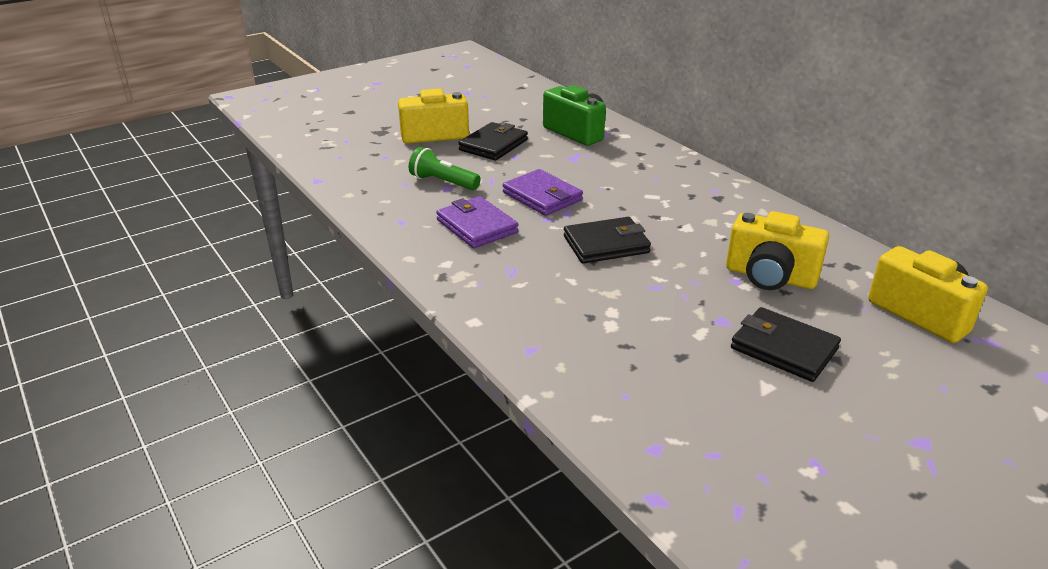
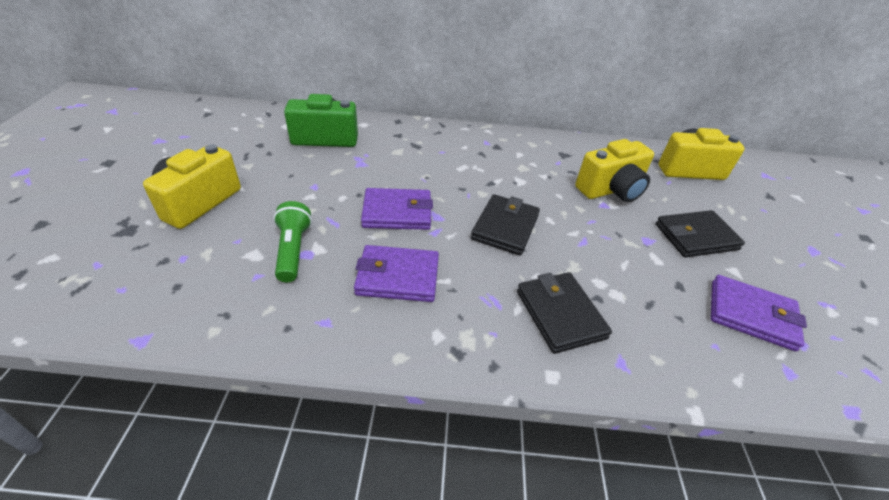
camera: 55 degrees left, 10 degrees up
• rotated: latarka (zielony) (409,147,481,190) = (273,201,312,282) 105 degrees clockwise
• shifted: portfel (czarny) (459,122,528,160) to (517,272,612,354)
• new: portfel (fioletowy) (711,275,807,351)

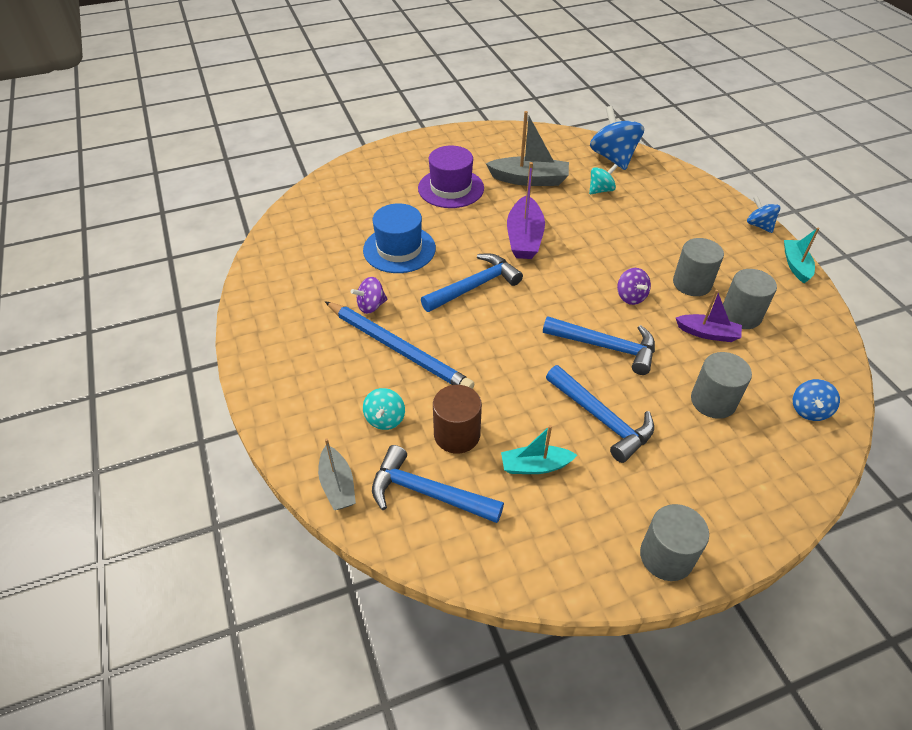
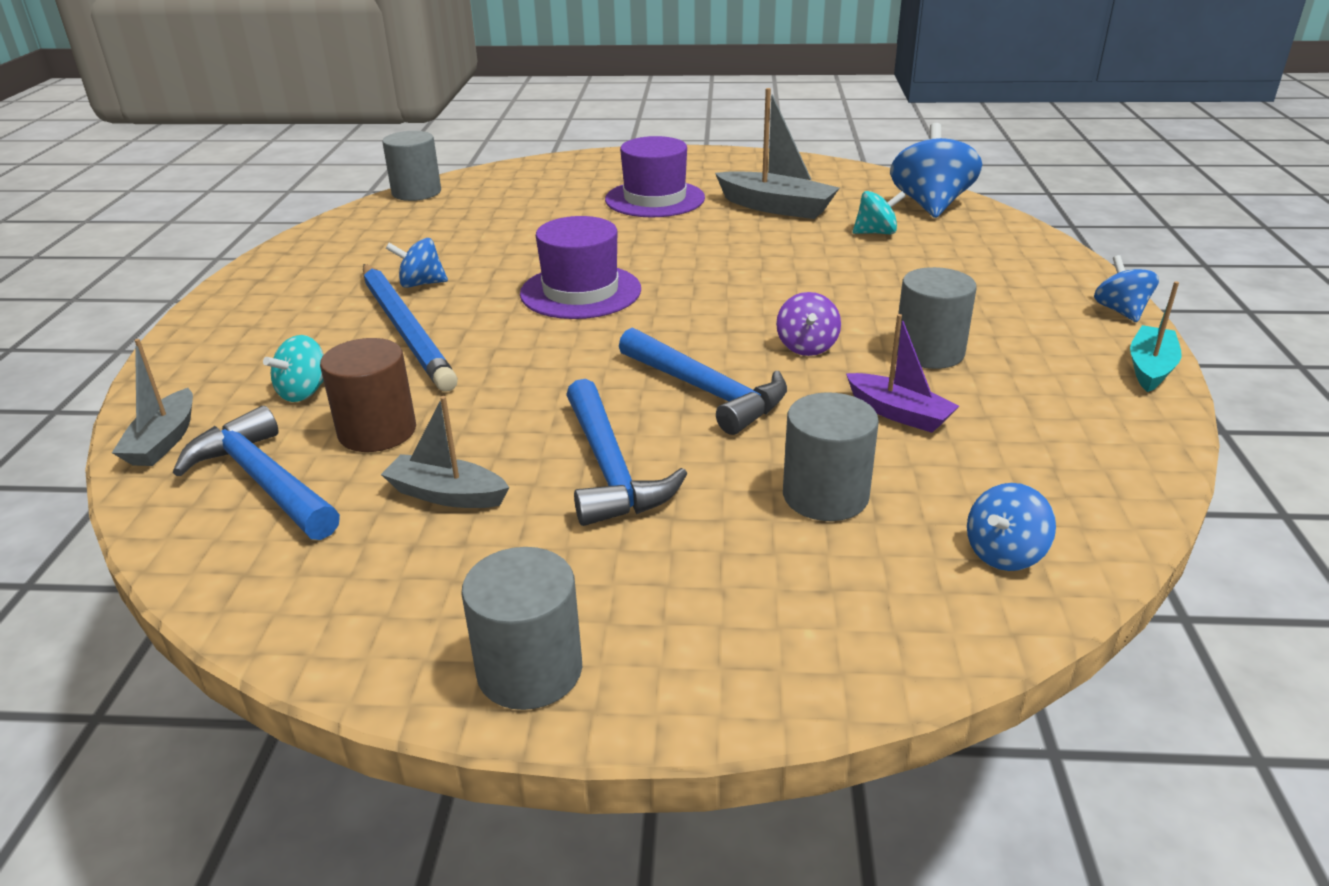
camera: 25 degrees right, 15 degrees down
• repainted: bączek (fioletowy) (351,277,388,314) to bączek (niebieski) (386,238,448,288)
• gone: kapelusz (niebieski) (363,203,436,273)
• swapped: młotek (niebieski) (421,253,523,312) to kapelusz (fioletowy) (520,216,641,319)
• repainted: łódka (turkusowy) (501,425,577,474) to łódka (szary) (381,396,509,508)
• gone: łódka (fioletowy) (507,162,545,259)
• shifted: walec (szary) (723,269,777,329) to (382,131,441,201)

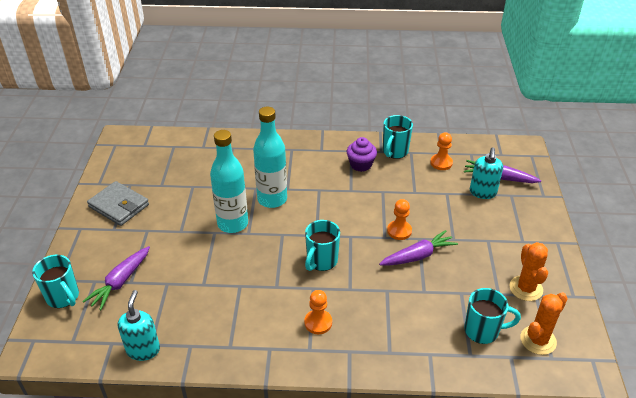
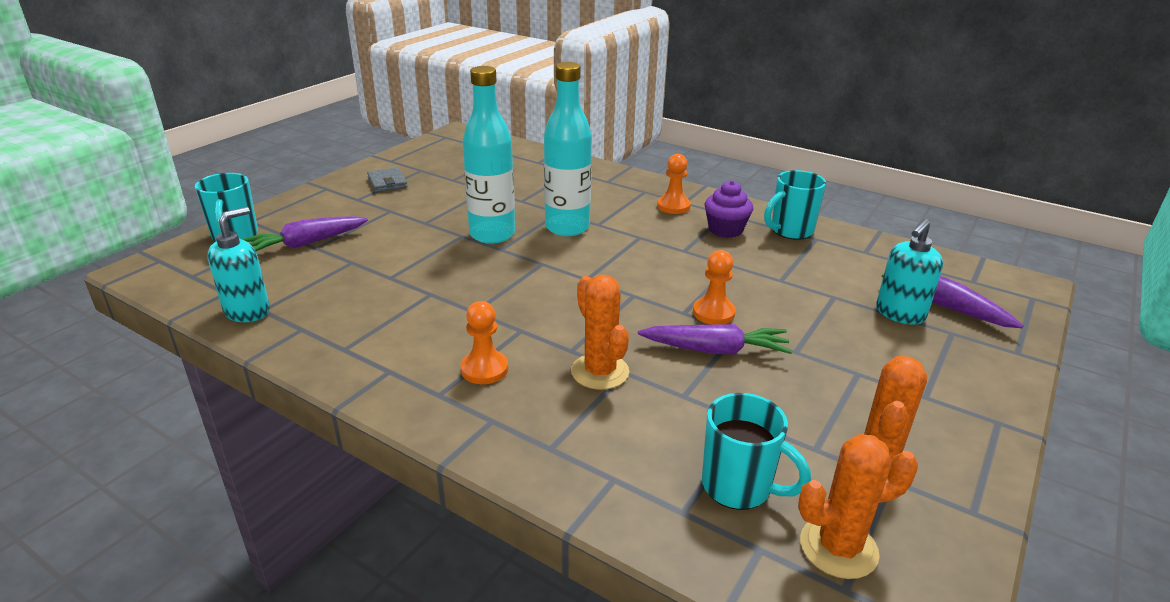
camera: 30 degrees right, 10 degrees down
• scaled: portfel (szary) (87,181,149,226) = (367,167,407,193) x0.62
• gone: kubek (turkusowy) (305,220,340,271)
• shifted: pionek (pomarańczowy) (430,132,453,170) to (657,154,691,214)
• new: kaktus (pomarańczowy) (571,275,629,390)

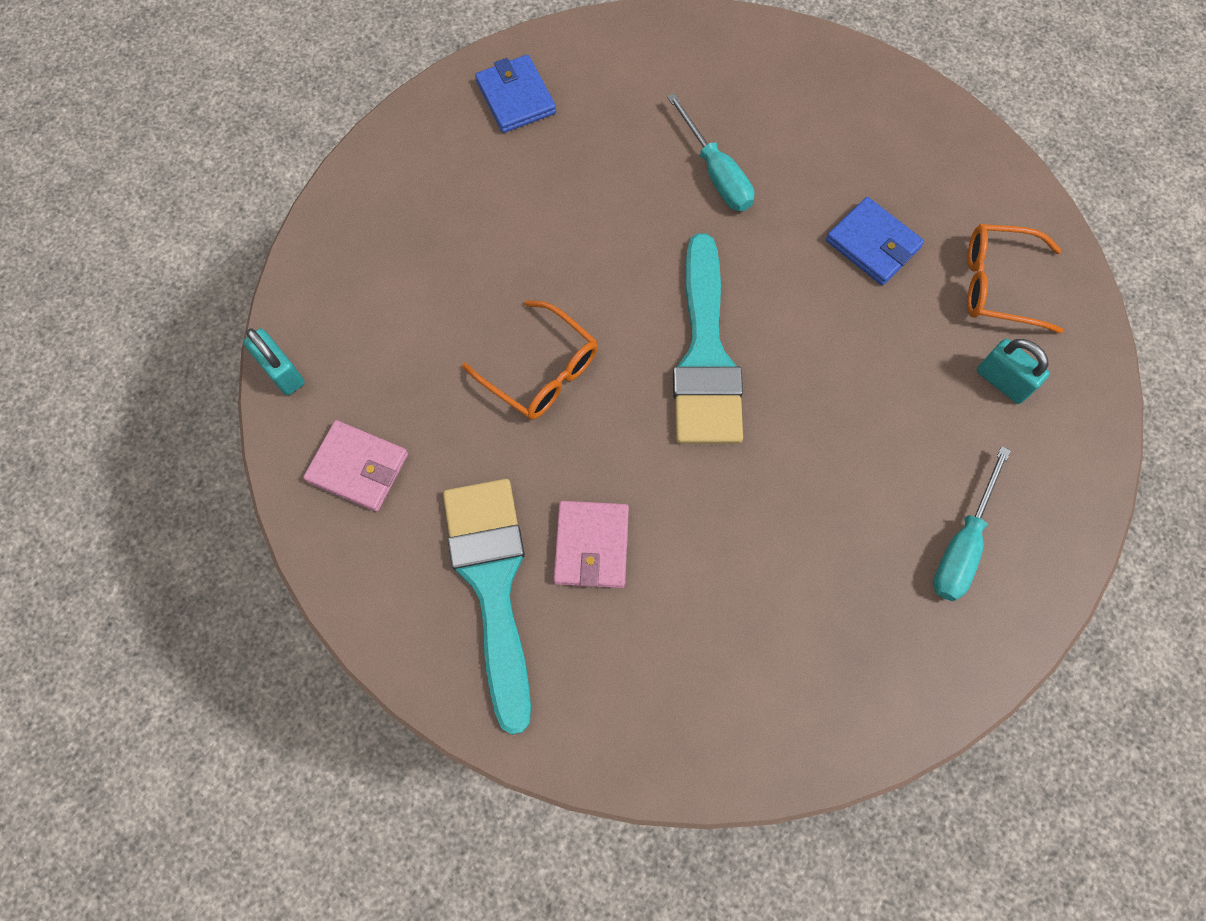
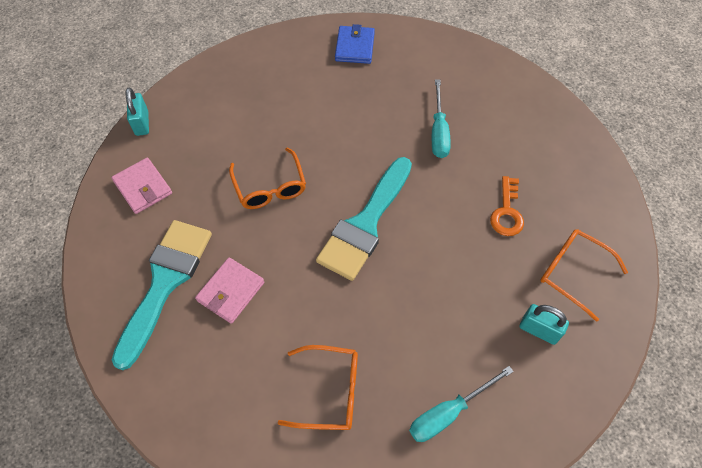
camera: 30 degrees right, 10 degrees down
• swapped: portfel (niebieski) (826,197,924,285) to klucz (pomarańczowy) (490,176,524,236)
• rotated: kłódka (turkusowy) (977,339,1050,404) = (520,304,569,345) 45 degrees counterclockwise
• new: okulary (pomarańczowy) (278,345,358,430)

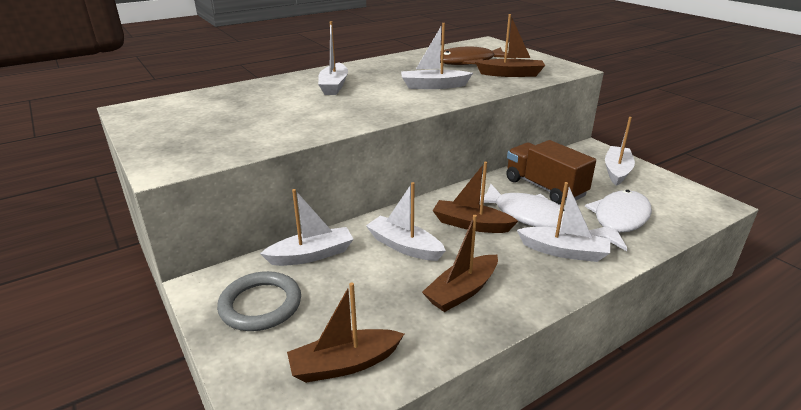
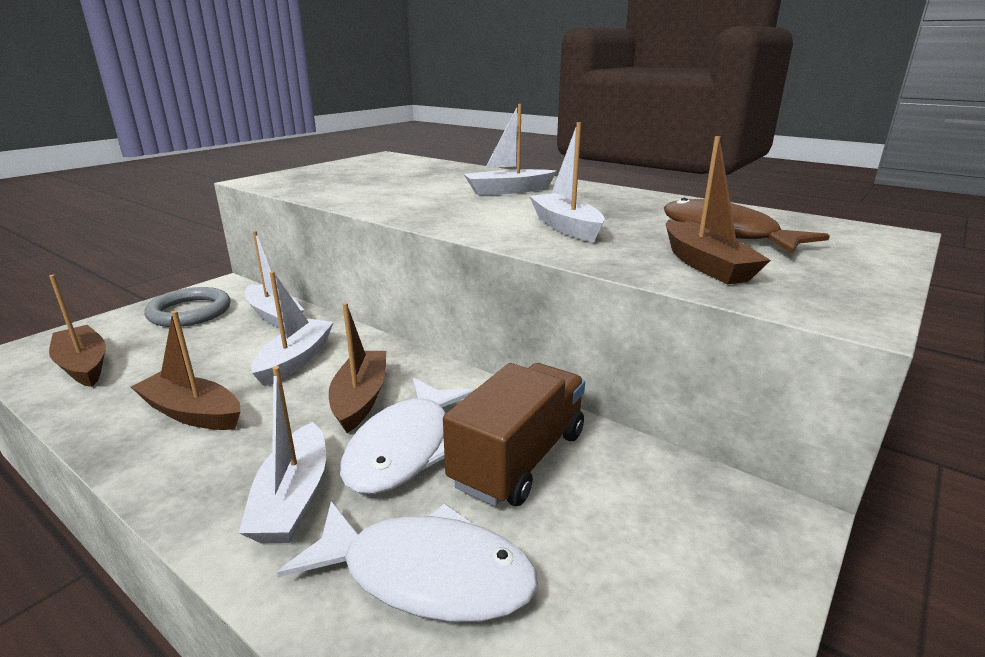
camera: 70 degrees right, 5 degrees down
• gone: łódka (biały) (605,117,635,186)

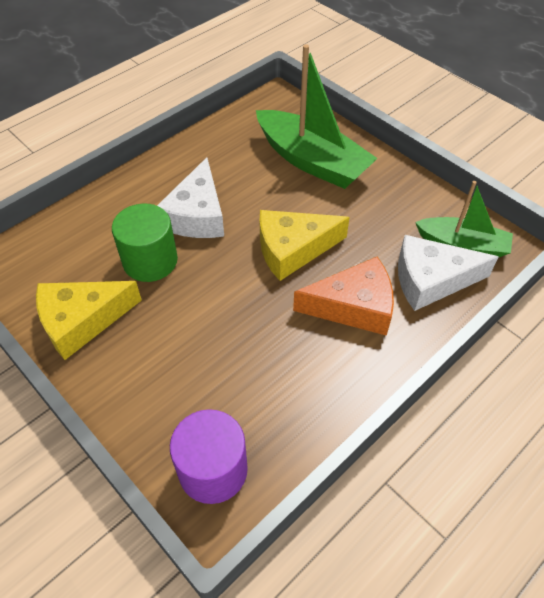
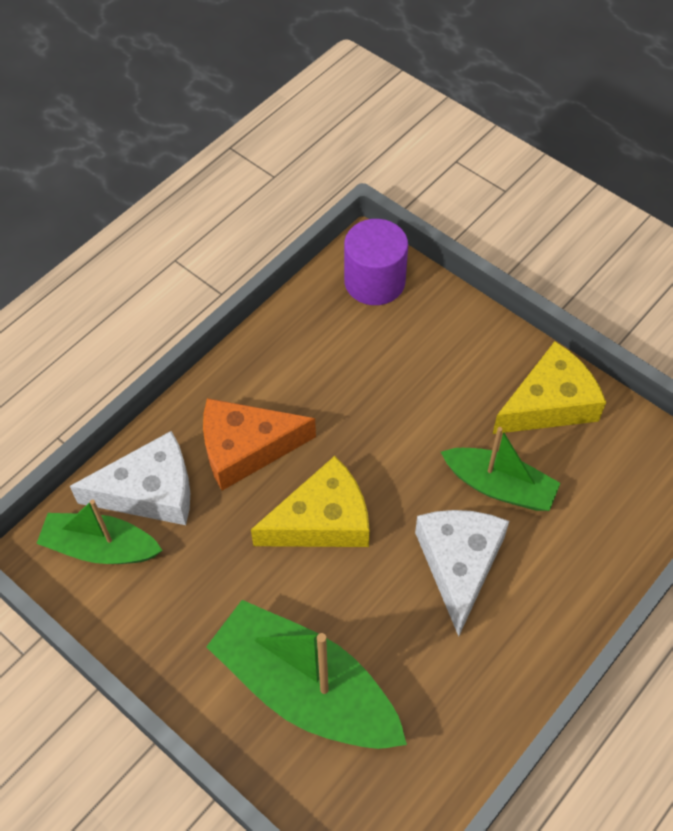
camera: 175 degrees right, 5 degrees up
• swapped: walec (zielony) (112,204,178,282) to łódka (zielony) (441,427,561,511)

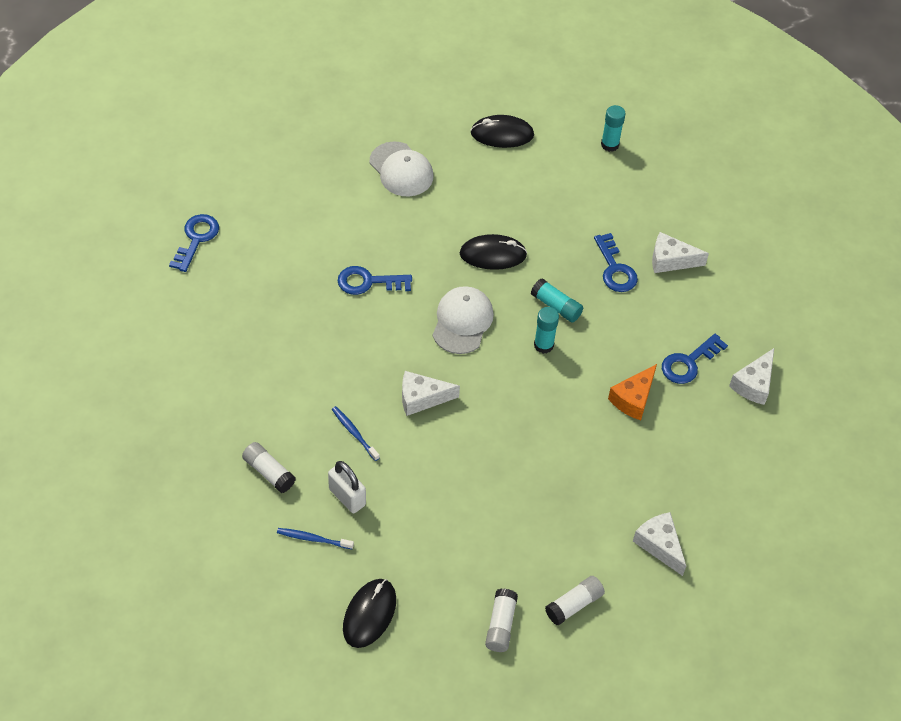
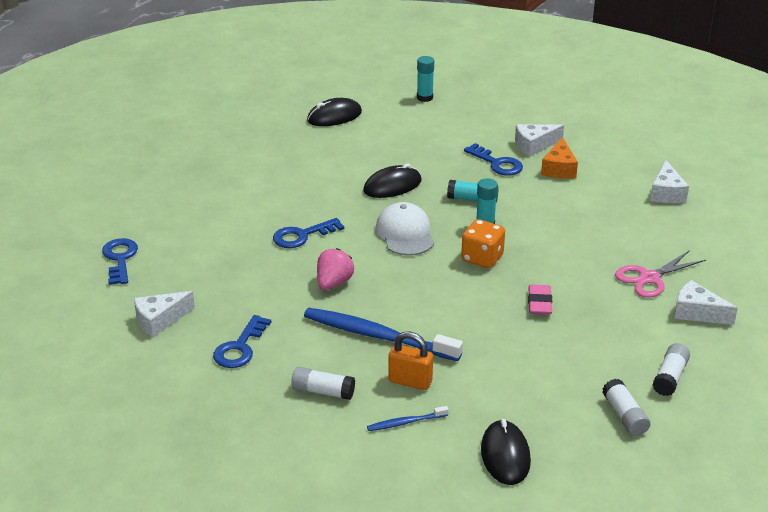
camera: 25 degrees left, 20 degrees down
• repainted: kłódka (biały) (328,461,366,513) to kłódka (pomarańczowy) (389,331,433,390)
• scaled: szczoteczka do zębów (niebieski) (332,406,380,461) = (304,308,463,361) x2.19
• gone: czapka (biały) (370,141,434,197)
• shifted: ser (biały) (402,371,460,416) to (134,291,195,337)
• shifted: ser (pomarańczowy) (608,364,657,420) to (541,137,578,179)
• shifted: klucz (niebieski) (662,334,728,384) to (213,315,271,368)
• new: truskawka (różowy) (317,248,354,290)
• new: kostka do gry (pomarańczowy) (461,219,505,268)
• new: gumka do mazania (różowy) (528,285,552,315)
• new: nożyczki (różowy) (615,250,706,298)

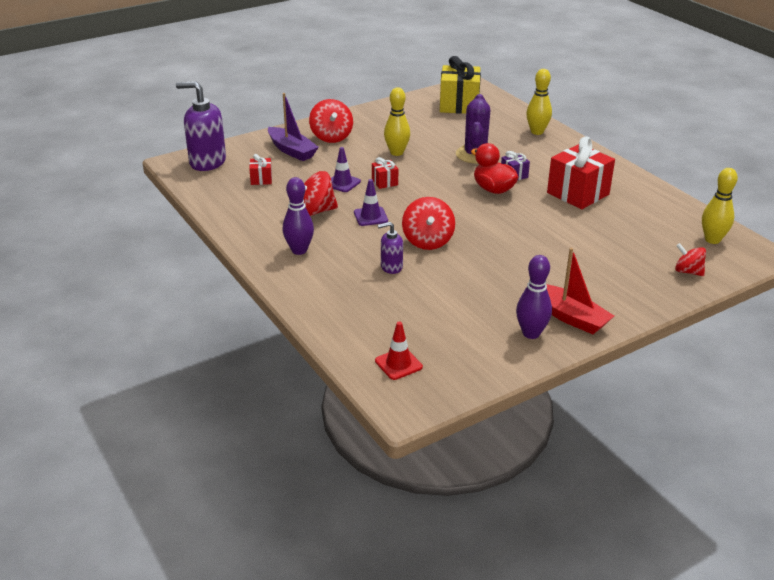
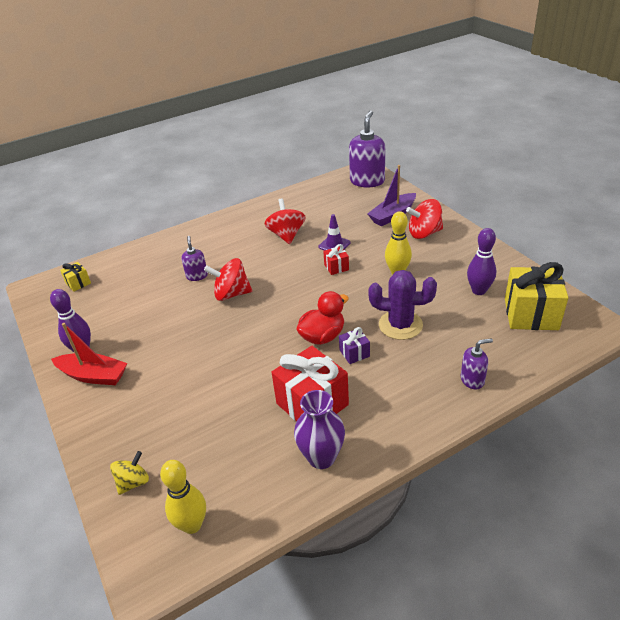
camera: 95 degrees right, 5 degrees up
• gone: prezent (czerwony) (249,154,272,185)
• shifted: kręgiel (fioletowy) (283,177,314,255) to (467,228,496,295)
• gone: pachołek (fioletowy) (354,179,388,226)
• swapped: pachołek (czerwony) (375,321,423,380) to prezent (żółty) (60,262,91,292)
• swapped: kręgiel (żółty) (526,69,552,135) to dozownik mydła (fioletowy) (461,338,493,390)
• rotated: łódka (czerwony) (546,248,614,334) = (51,323,127,385) 120 degrees counterclockwise
• repainted: bączek (czerwony) (675,243,706,276) to bączek (żółty) (110,451,149,495)
• new: wazon (fioletowy) (294,390,345,469)

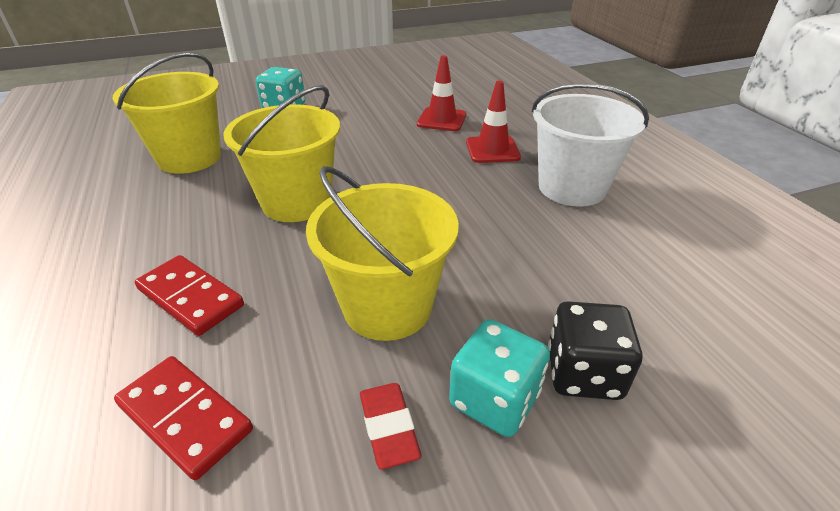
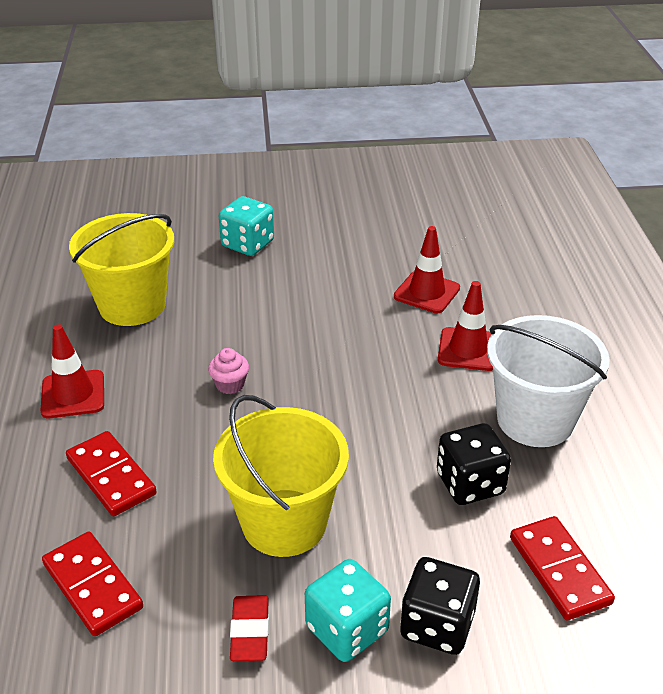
camera: 15 degrees right, 0 degrees up
• swapped: wiadro (żółty) (223,85,340,222) to muffinka (różowy) (208,348,249,394)
• new: pachołek (czerwony) (41,324,104,418)
• new: kostka do gry (czarny) (437,423,511,505)
• new: kostka domina (czerwony) (510,516,615,620)

